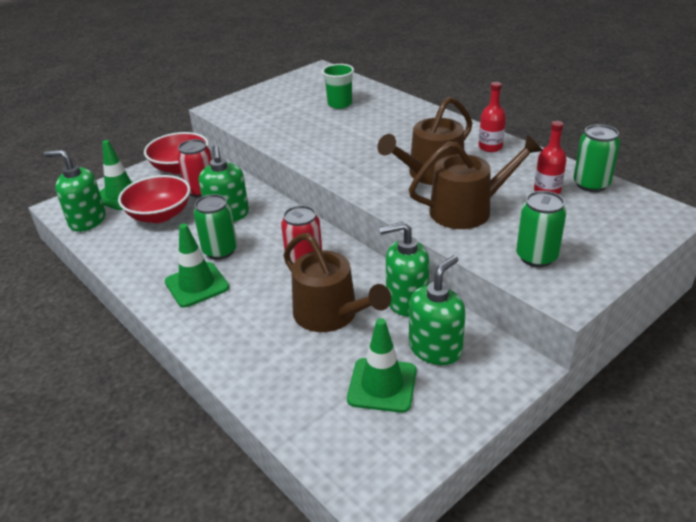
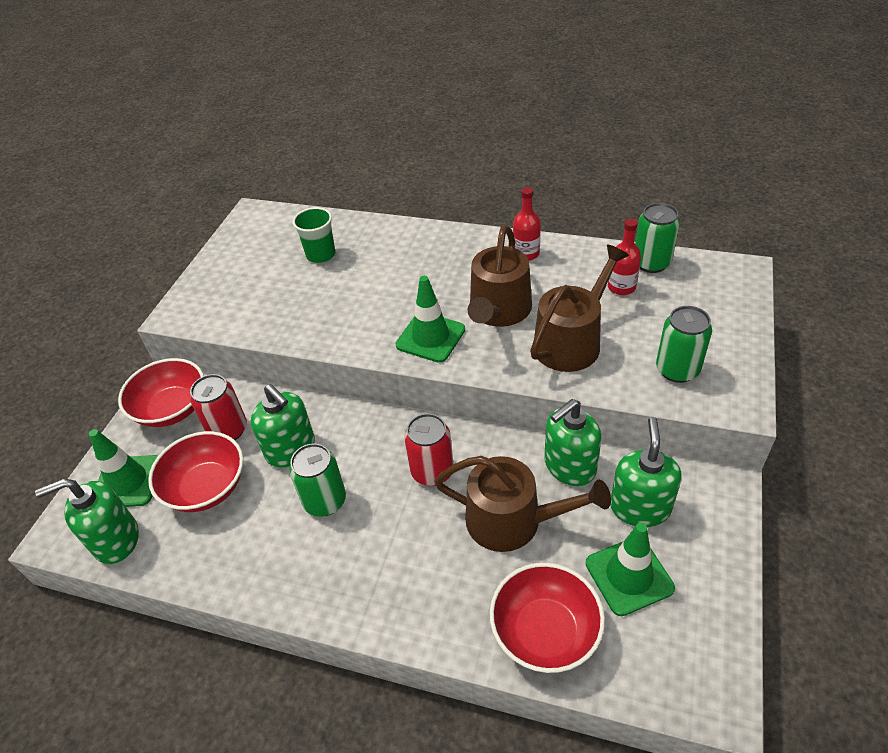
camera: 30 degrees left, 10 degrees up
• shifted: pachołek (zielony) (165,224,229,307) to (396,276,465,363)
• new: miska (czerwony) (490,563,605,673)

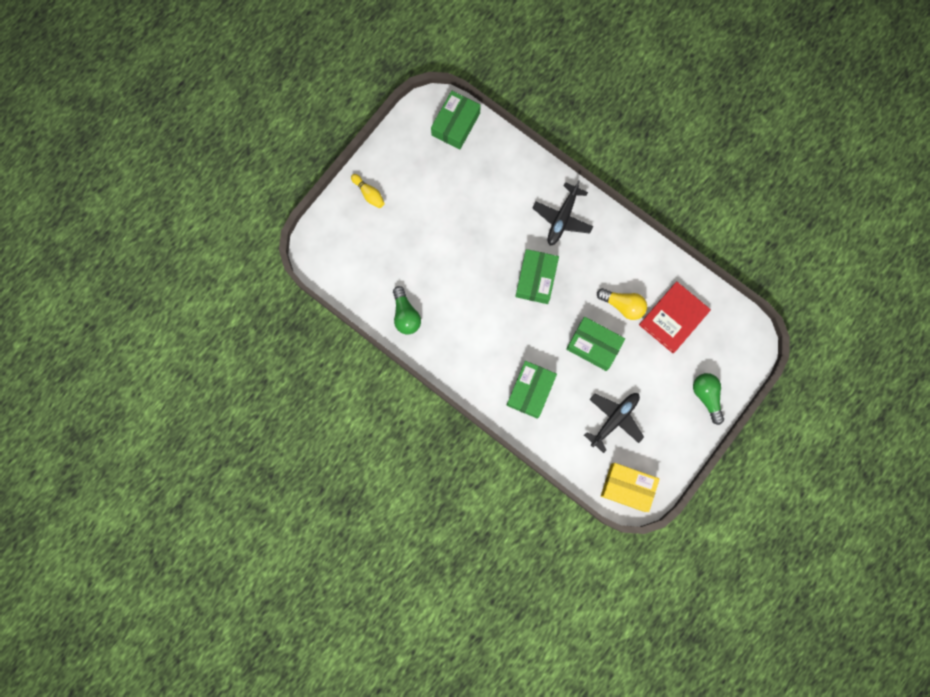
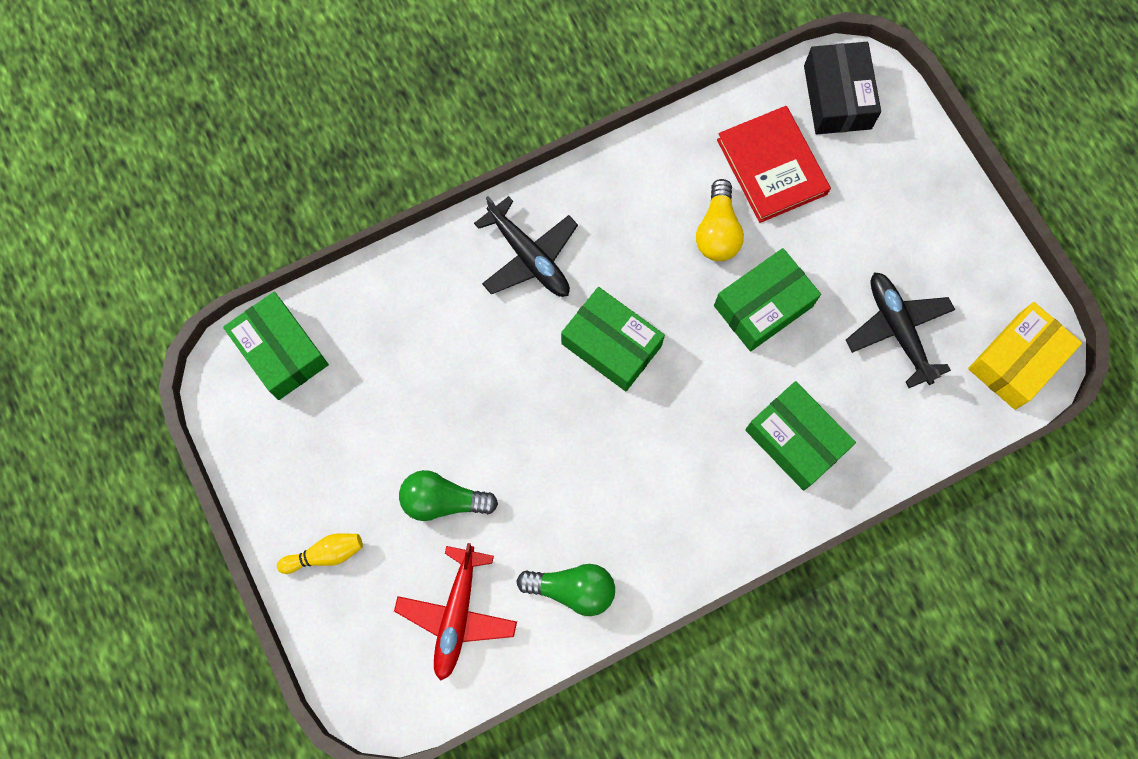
camera: 65 degrees left, 5 degrees down
• rotated: żarówka (żółty) (597,288,647,320) = (696,179,744,261) 135 degrees clockwise
• shifted: żarówka (zielony) (693,373,724,425) to (399,470,498,521)
• new: samolot (czerwony) (394,543,517,681)
• new: pudełko (czarny) (804,42,881,134)

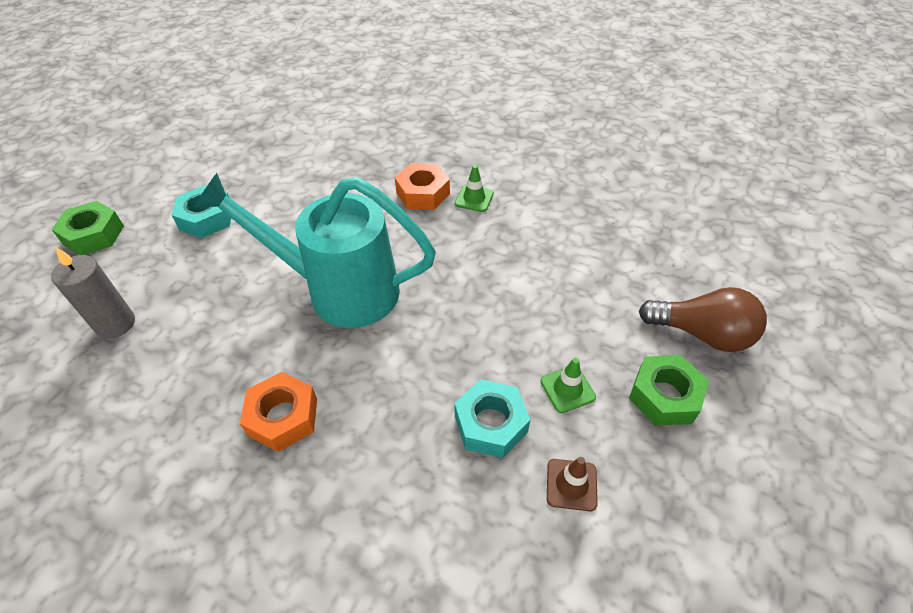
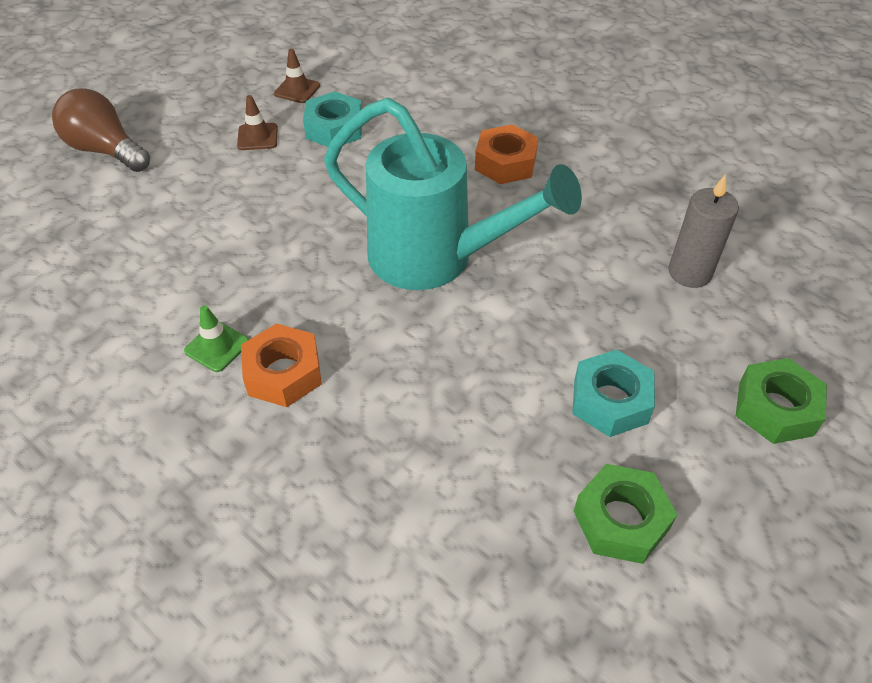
camera: 165 degrees left, 0 degrees up
• repainted: pachołek (zielony) (540,358,596,413) to pachołek (brązowy) (237,95,278,150)
• shifted: nakrętka (zielony) (629,355,709,426) to (574,464,678,564)

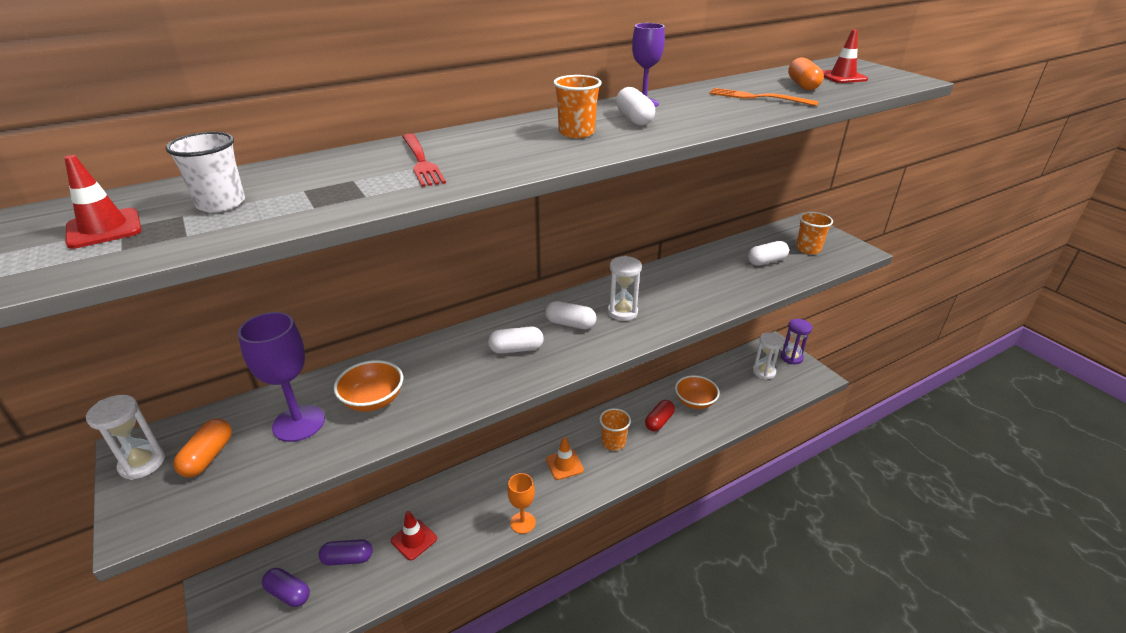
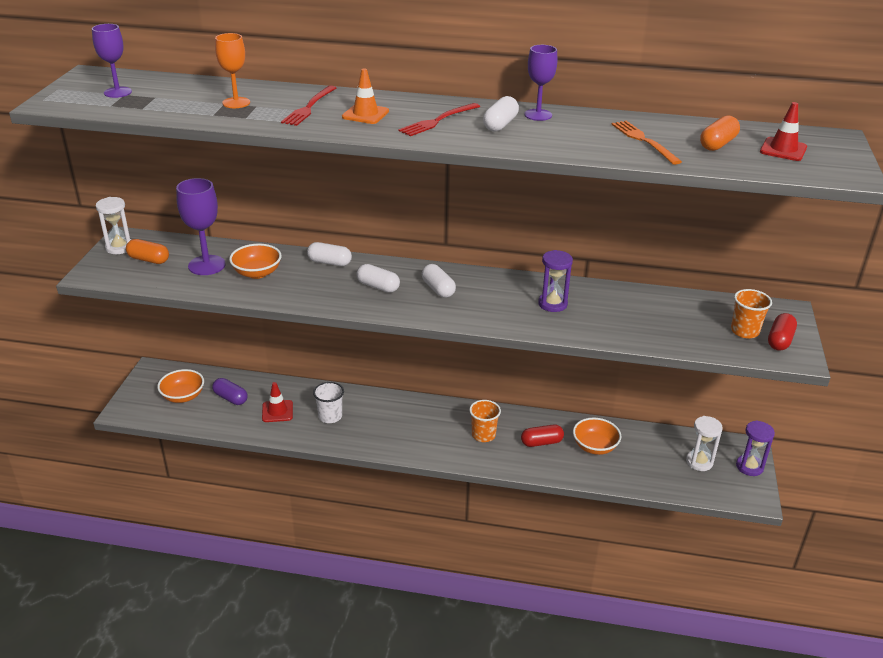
camera: 40 degrees right, 0 degrees up
• swapped: pachołek (czerwony) (64,155,141,249) to kielich (fioletowy) (92,24,132,98)
• shifted: szklanka (biały) (166,132,245,213) to (313,382,344,423)
• rotated: kapsułka (pomarańczowy) (173,419,232,477) = (126,239,169,264) 60 degrees clockwise
• swapped: kapsułka (fioletowy) (262,568,310,607) to miska (pomarańczowy) (157,369,204,403)
• shifted: kielich (pomarańczowy) (508,473,536,534) to (215,33,250,108)
• shifted: pachołek (pomarańczowy) (546,437,584,480) to (342,69,389,124)
• swapped: szklanka (pomarańczowy) (553,75,602,138) to widelec (czerwony) (398,103,480,136)
• gone: klepsydra (biały) (608,256,642,321)
• shifted: kapsułka (biały) (748,241,789,266) to (307,242,352,266)
• new: klepsydra (fioletowy) (538,250,573,312)
• new: kapsułka (czerwony) (768,313,797,351)

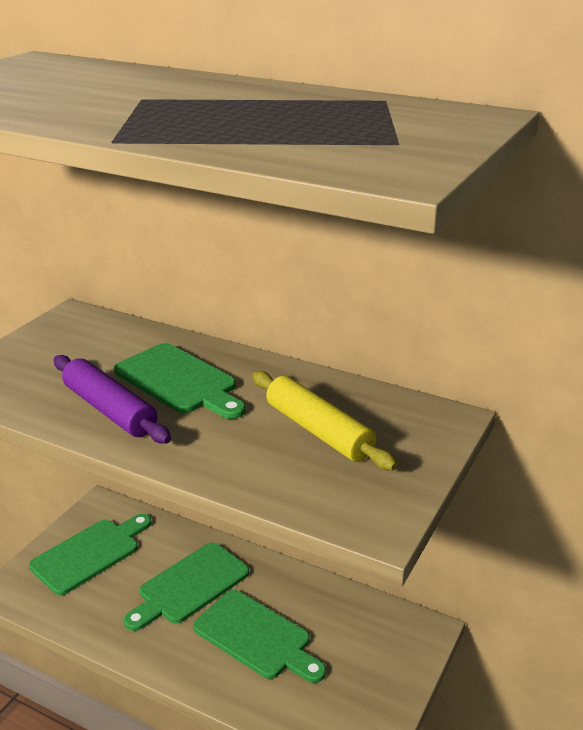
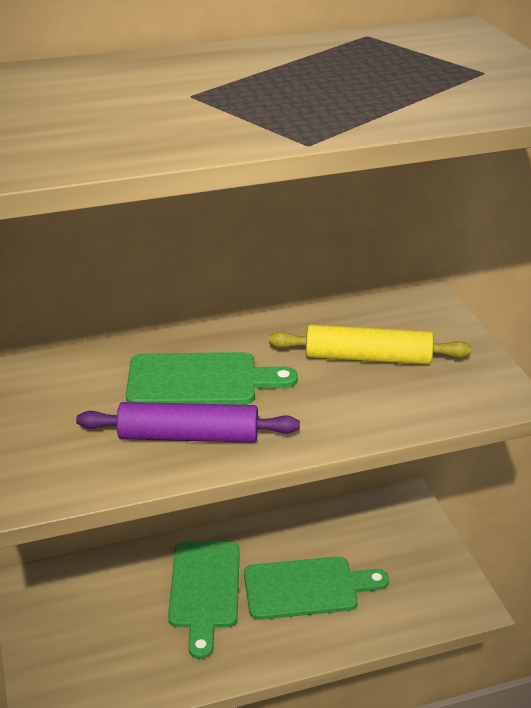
camera: 45 degrees left, 5 degrees up
• gone: deska do krojenia (zielony) (29,514,151,595)

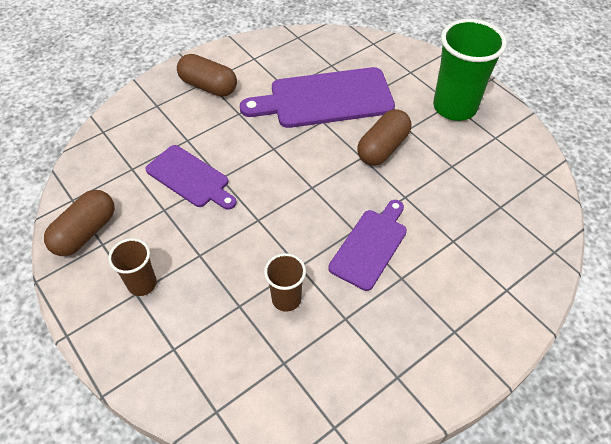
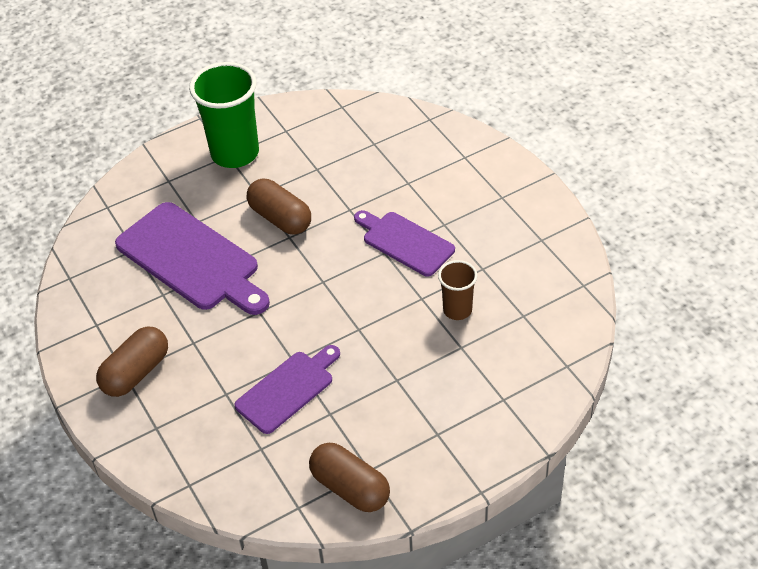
camera: 80 degrees left, 5 degrees down
• gone: szklanka (brązowy) (108,238,157,296)
• rotated: deska do krojenia (fioletowy) (240,67,395,128) = (115,202,270,315) 45 degrees counterclockwise

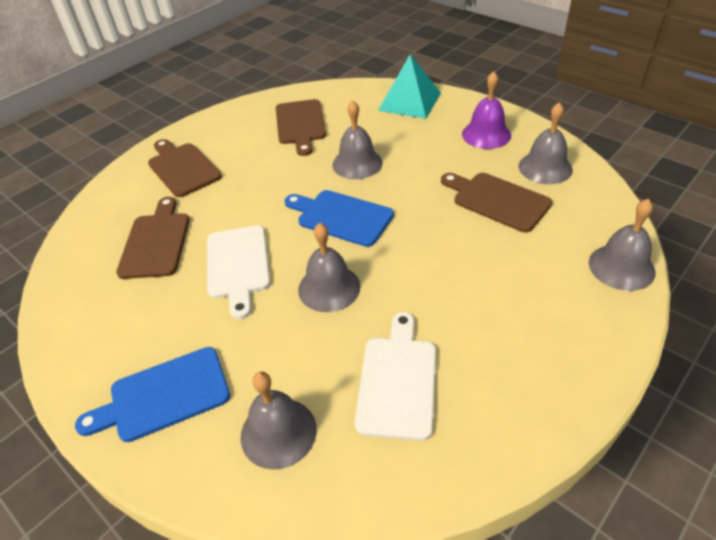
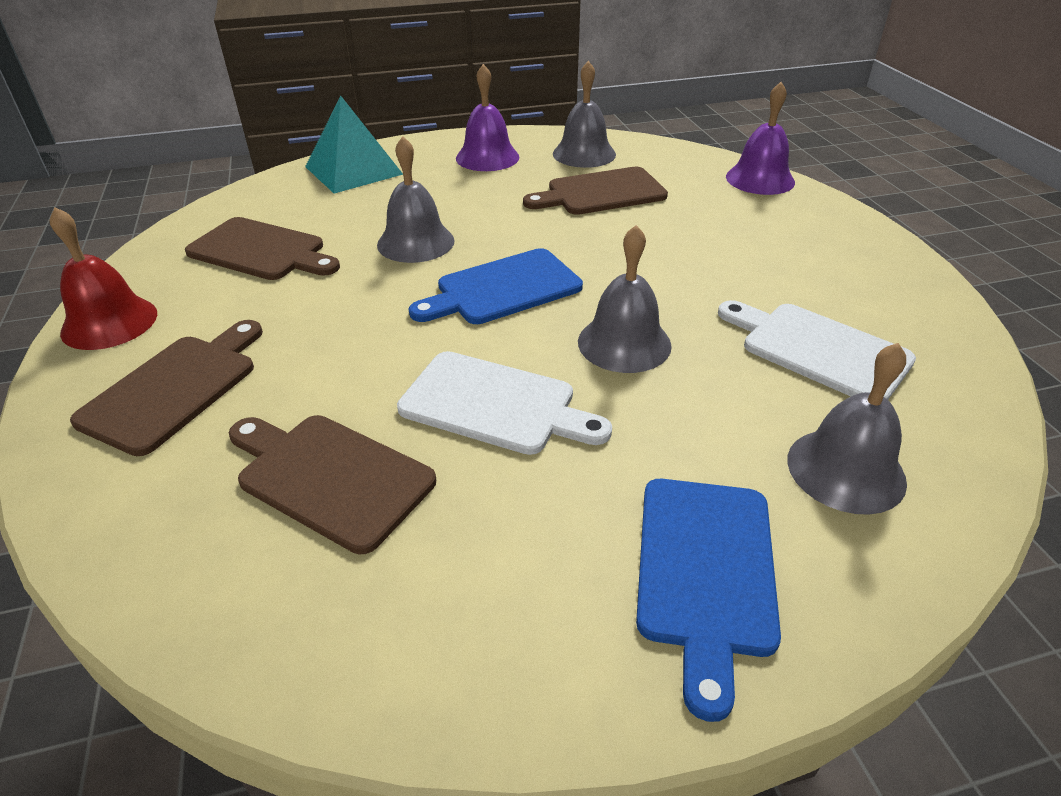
camera: 60 degrees left, 5 degrees down
• rotated: deska do krojenia (brązowy) (148,139,222,197) = (70,320,263,456) 120 degrees clockwise
• repainted: dzwonek (szary) (589,199,656,291) to dzwonek (fioletowy) (726,82,795,195)
• new: dzwonek (czerwony) (50,207,157,350)

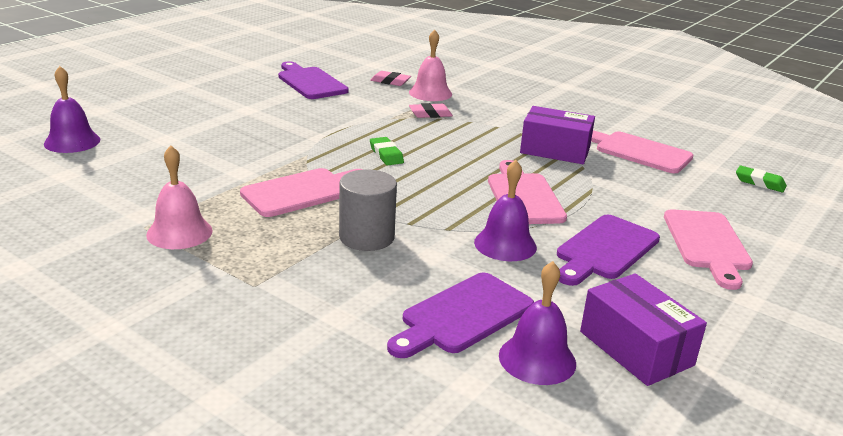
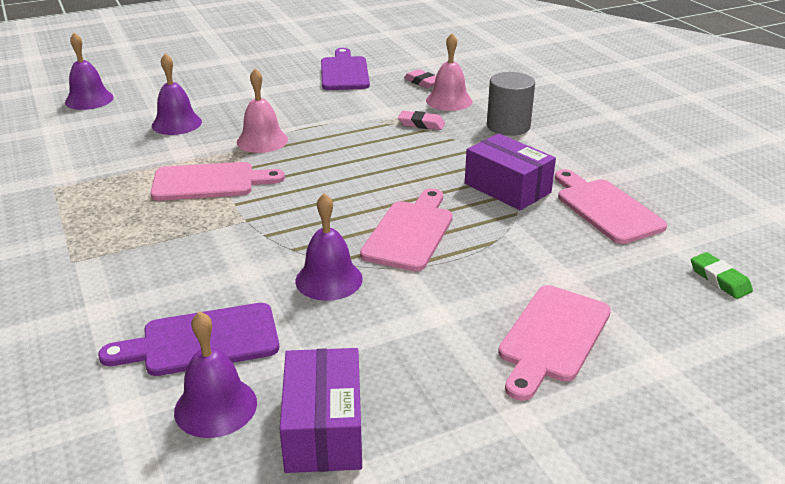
camera: 30 degrees right, 5 degrees up
• shifted: dzwonek (różowy) (146,145,213,249) to (237,68,288,153)
• shifted: walec (szary) (339,169,397,251) to (487,72,535,136)
• gone: gumka do mazania (zielony) (370,137,404,165)
• gone: deska do krojenia (fioletowy) (557,215,660,286)
• new: dzwonek (fioletowy) (152,53,202,135)

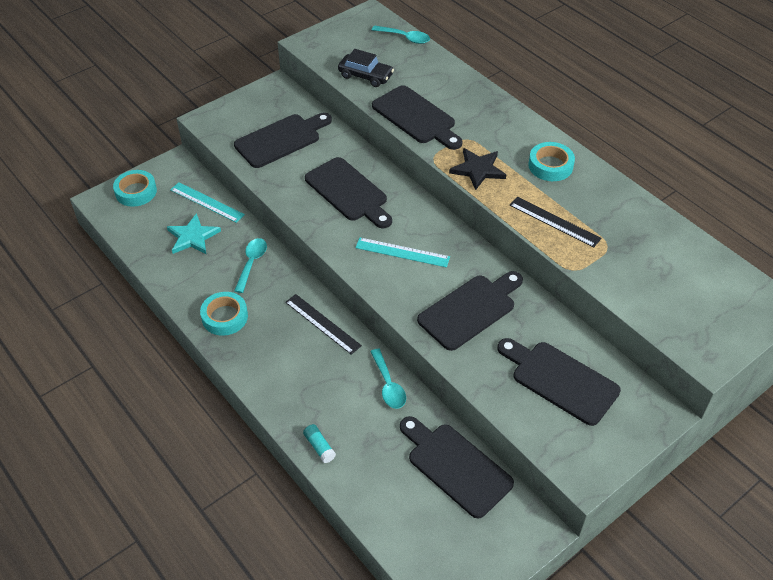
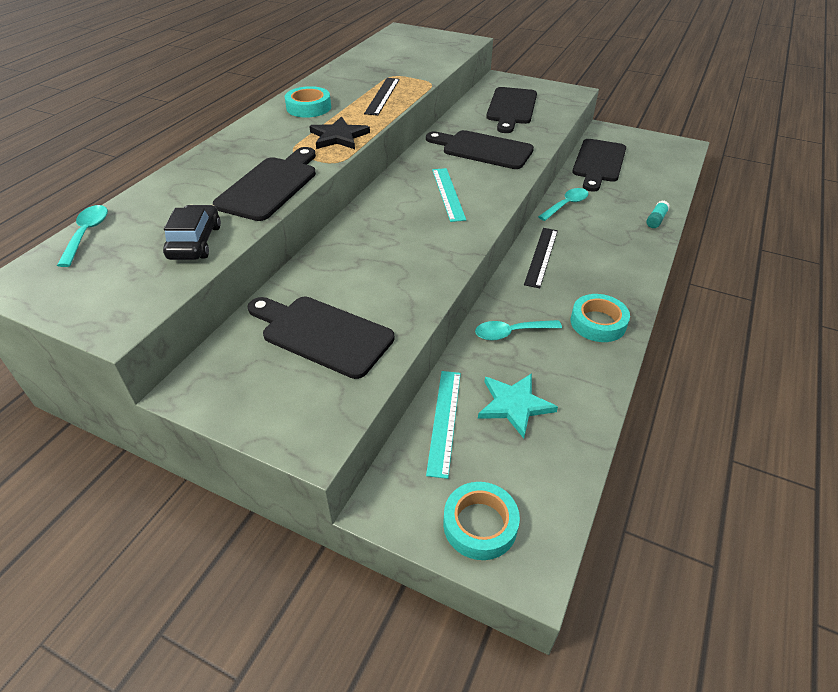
camera: 115 degrees left, 5 degrees down
• gone: deska do krojenia (czarny) (305,157,392,228)

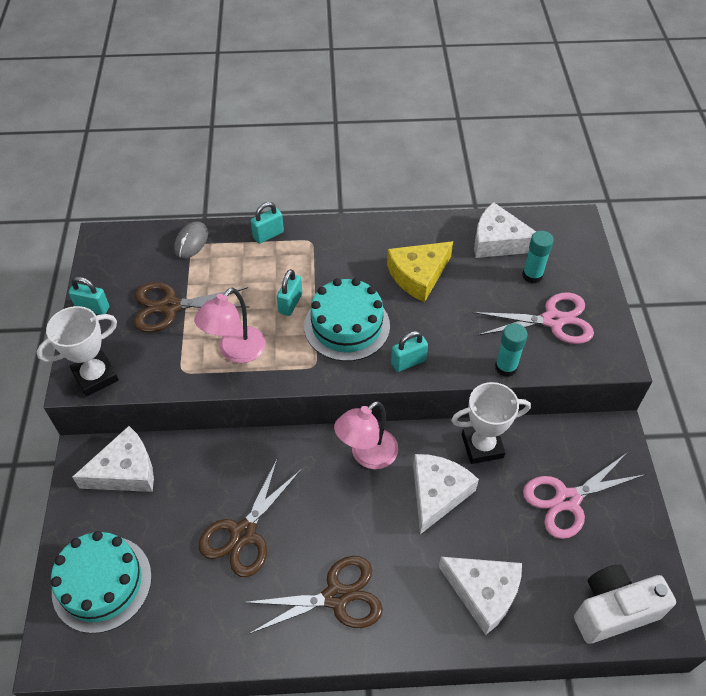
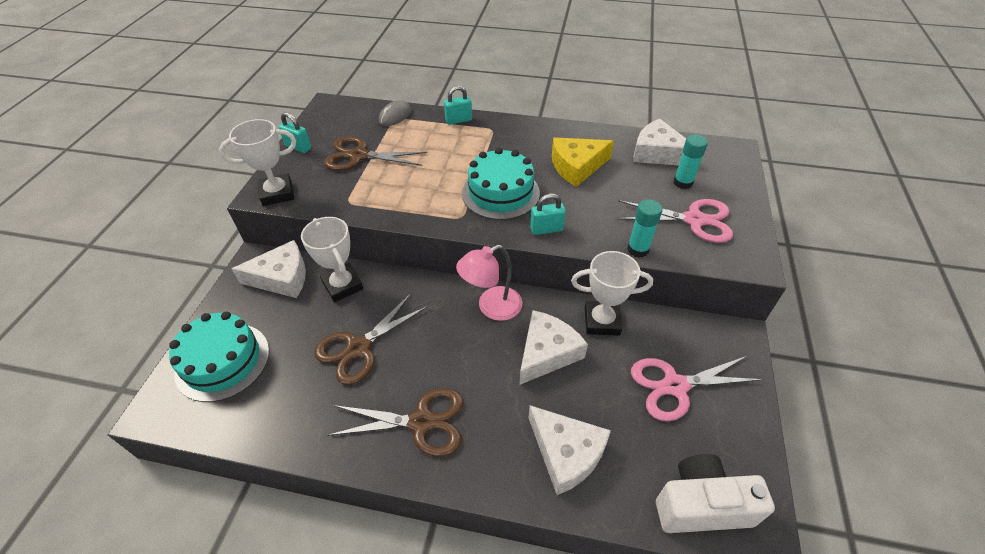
camera: 15 degrees right, 5 degrees down
• gone: lampka (różowy) (194,288,266,363)
• gone: kłódka (turkusowy) (277,269,302,316)
• new: puchar (biały) (301,217,363,302)

